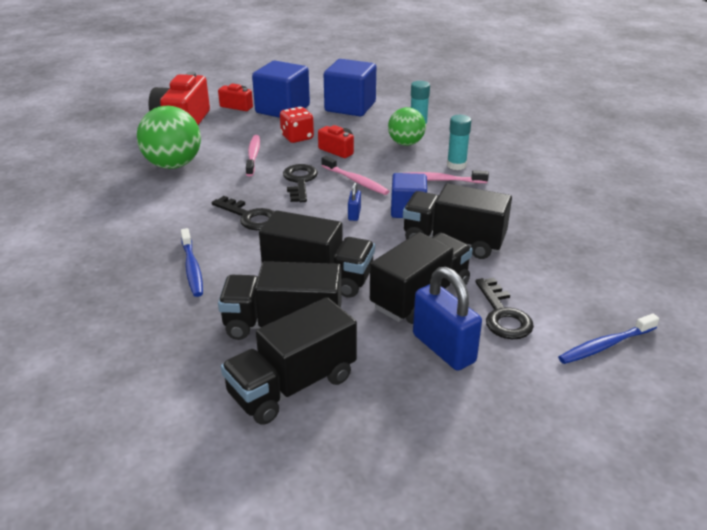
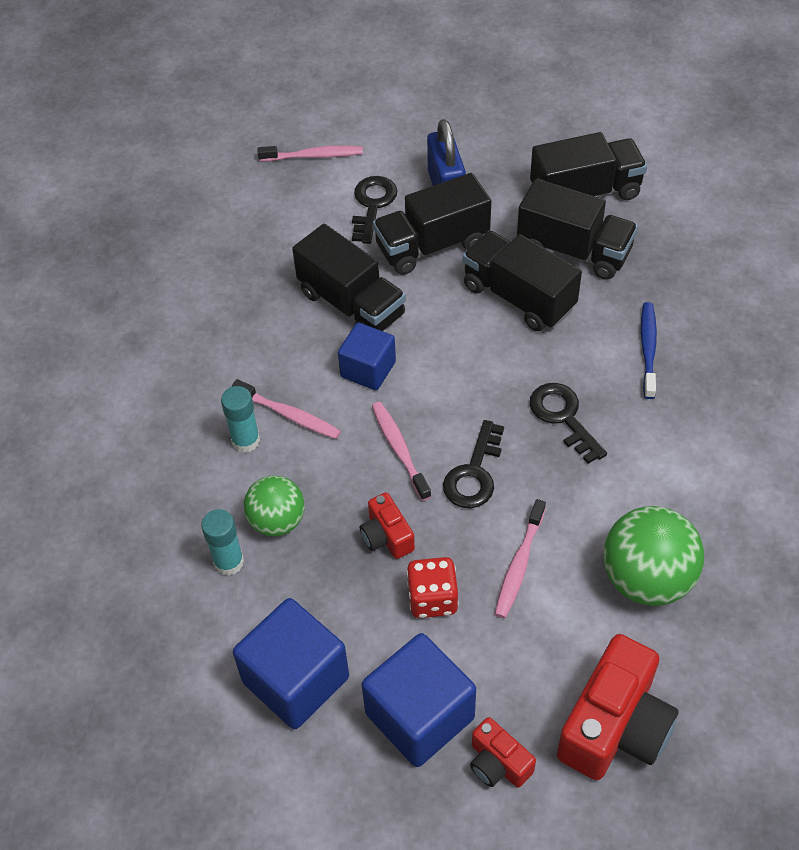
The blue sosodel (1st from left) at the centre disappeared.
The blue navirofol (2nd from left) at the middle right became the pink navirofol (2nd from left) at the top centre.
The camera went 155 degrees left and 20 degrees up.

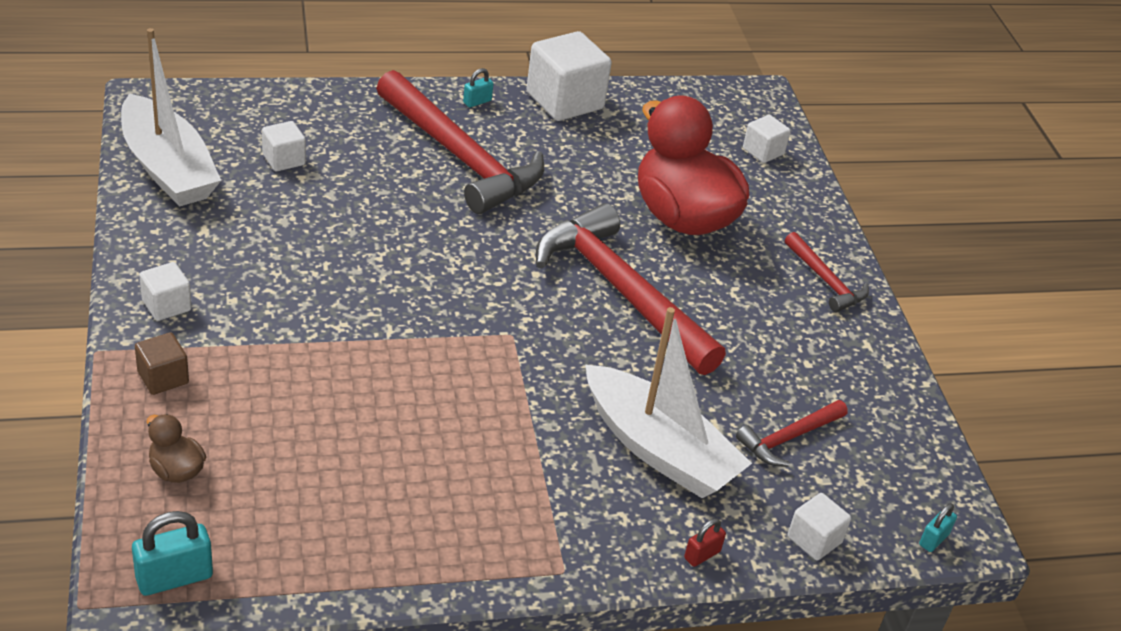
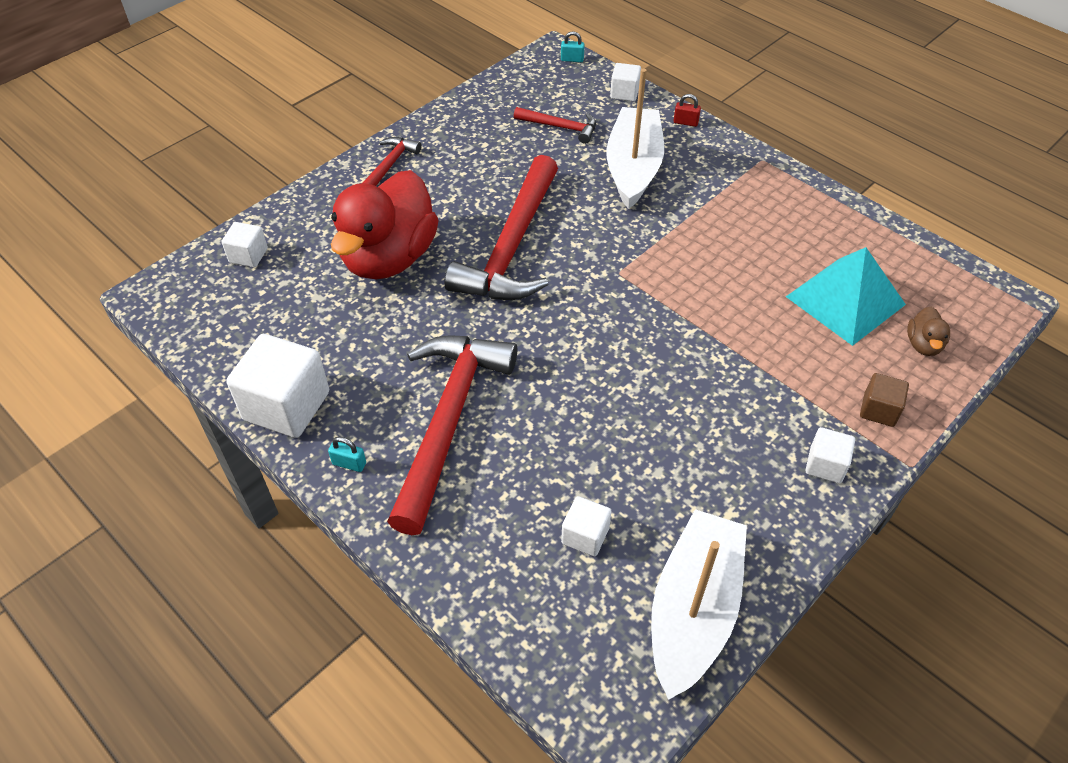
The turquoise sosodel (1st from left) at the bottom left disappeared.
The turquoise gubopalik at the middle right appeared.
The camera went 120 degrees left and 10 degrees up.

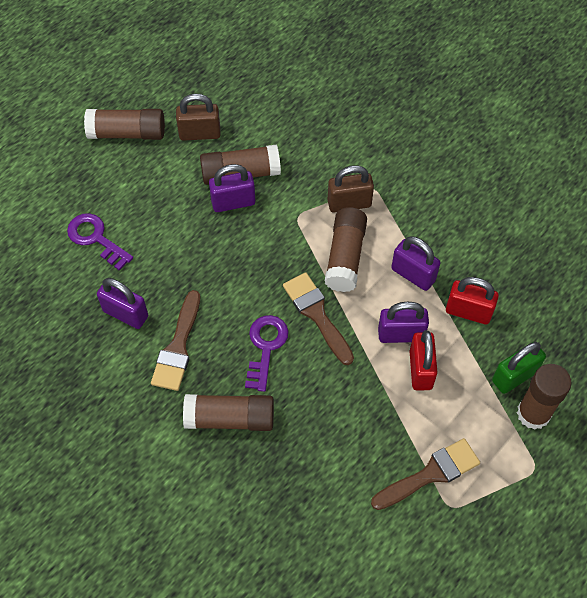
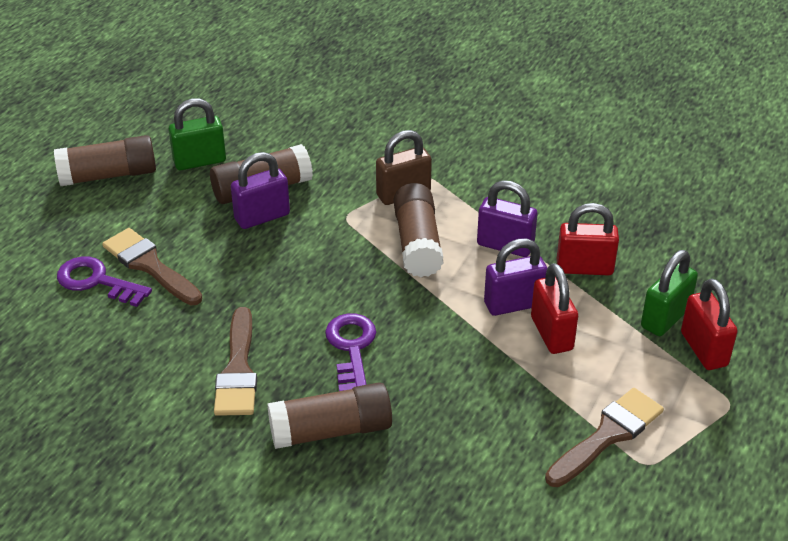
The brown sosodel (1st from left) at the top centre became the green sosodel (1st from left) at the top left.
The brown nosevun (2nd from left in the first image) moved from the centre to the middle left.
The purple sosodel (1st from left) at the middle left disappeared.
The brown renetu (5th from left) at the middle right was replaced by the red sosodel (3rd from left) at the middle right.
The camera went 15 degrees left and 20 degrees down.

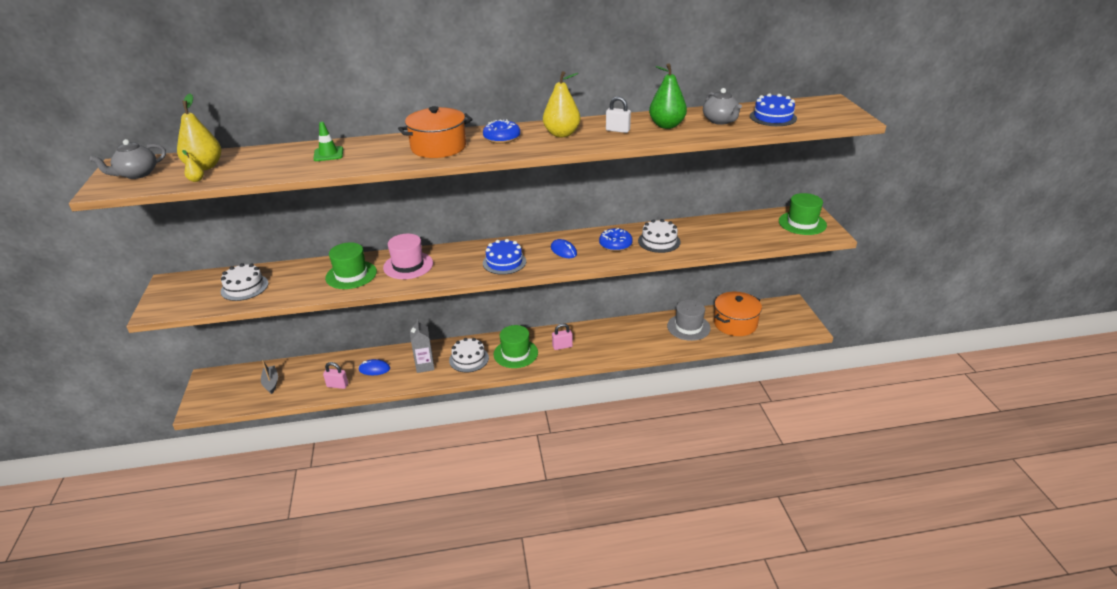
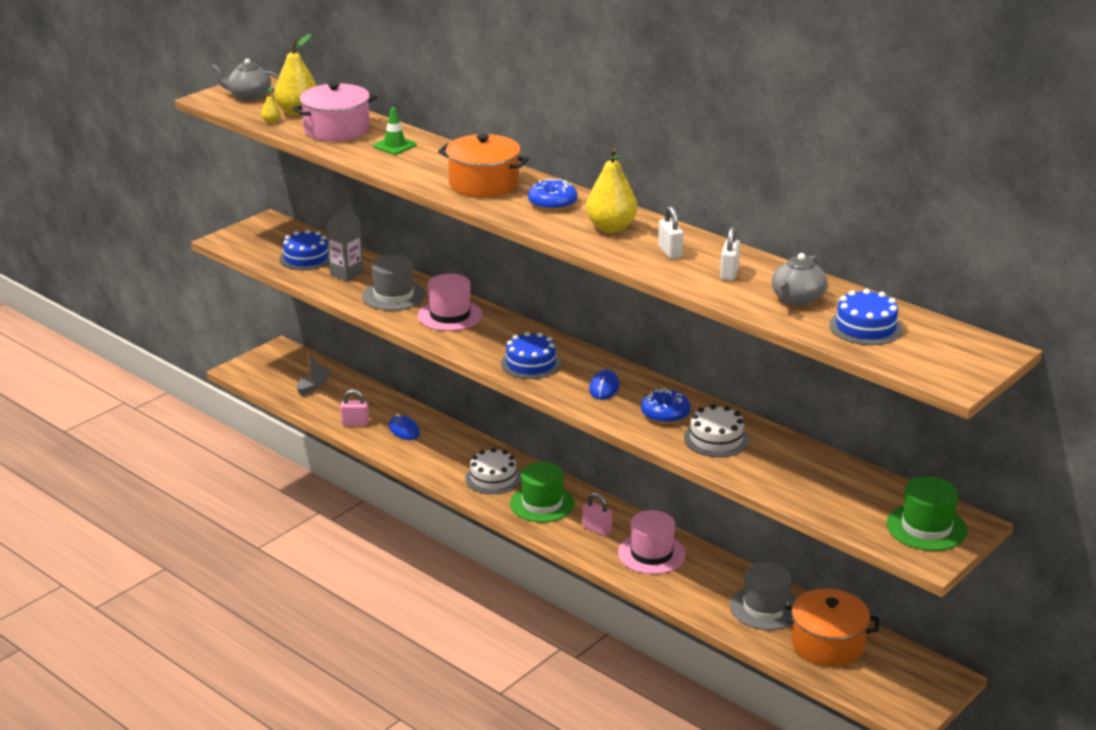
The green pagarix at the top centre was replaced by the white sosodel (2nd from left) at the centre.
The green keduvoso (1st from left) at the middle left became the grey keduvoso (1st from left) at the centre.
The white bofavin (1st from left) at the middle left became the blue bofavin (1st from left) at the middle left.
The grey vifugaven moved from the centre to the top left.
The pink sosodel (1st from left) at the middle left turned 60 degrees counterclockwise.
The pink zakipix at the top left appeared.
The pink keduvoso (2nd from left) at the bottom centre appeared.
The camera went 50 degrees right and 5 degrees down.

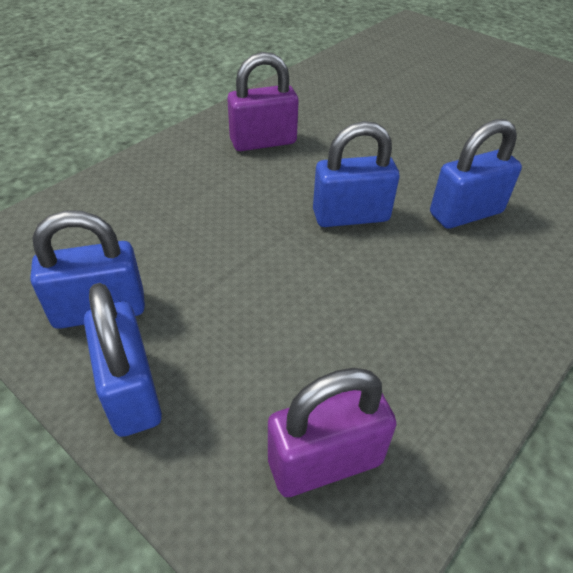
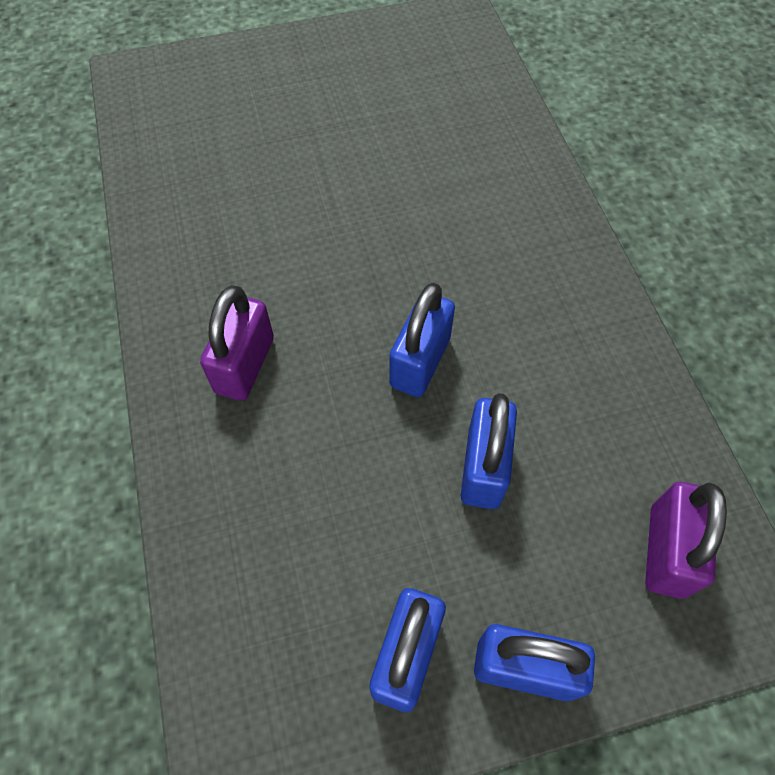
The blue sosodel (4th from left in the first image) moved from the top right to the centre.
The camera went 55 degrees left and 15 degrees up.

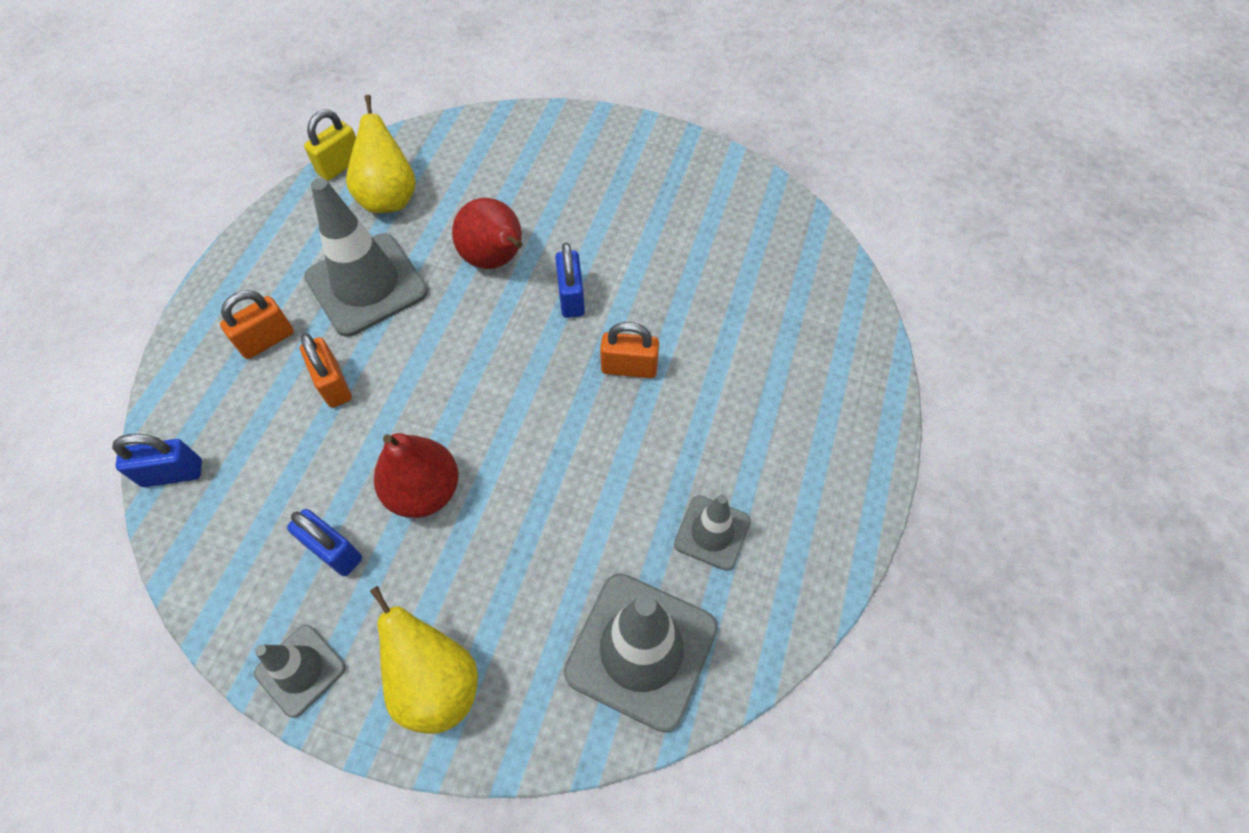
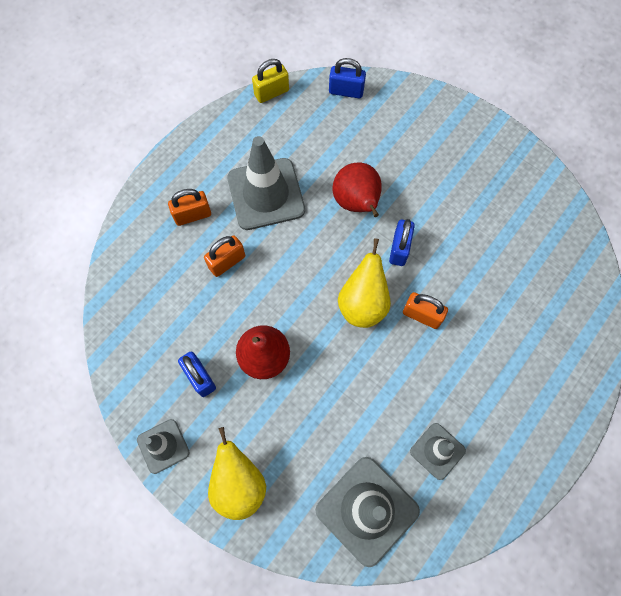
The yellow pagarix (1st from left in the first image) moved from the top left to the centre.
The orange sosodel (2nd from left) at the middle left turned 60 degrees clockwise.
The blue sosodel (1st from left in the first image) moved from the middle left to the top centre.
The camera went 20 degrees right and 10 degrees up.

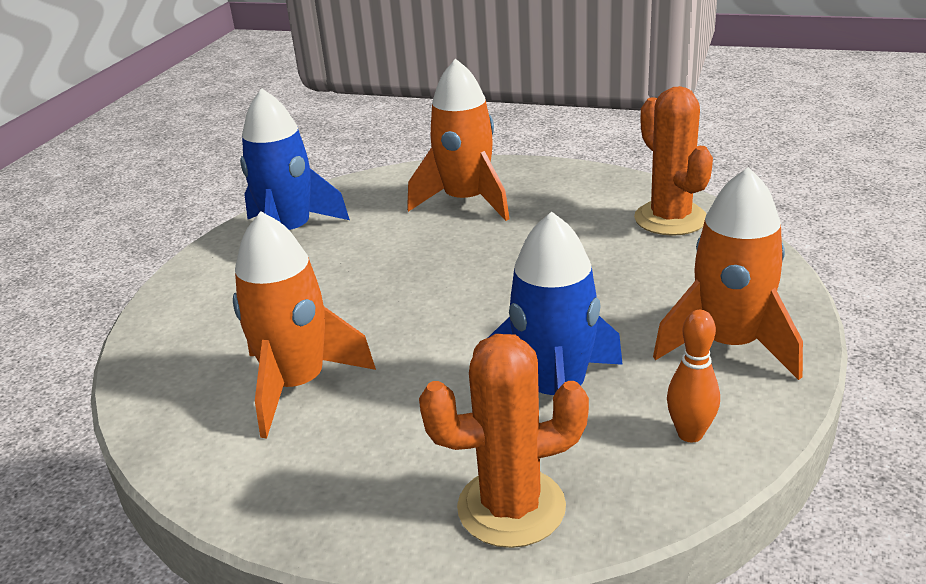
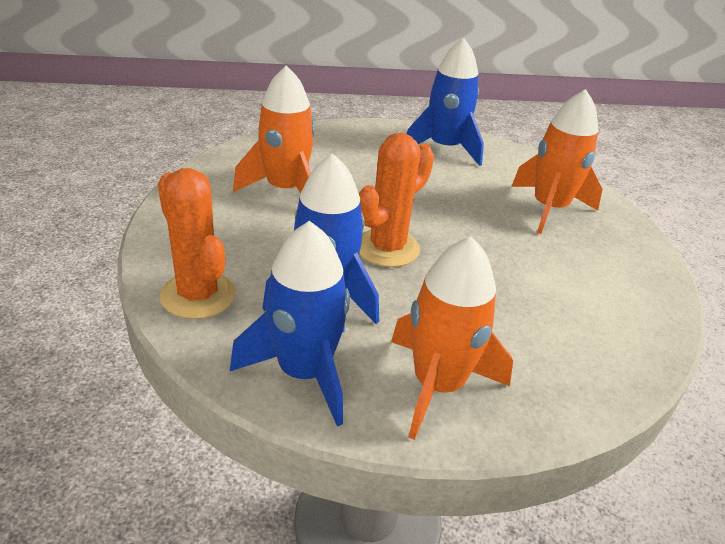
The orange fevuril (2nd from left) moved from the top right to the centre.
The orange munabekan at the middle right was replaced by the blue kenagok (1st from left) at the centre.
The camera went 60 degrees right and 5 degrees up.

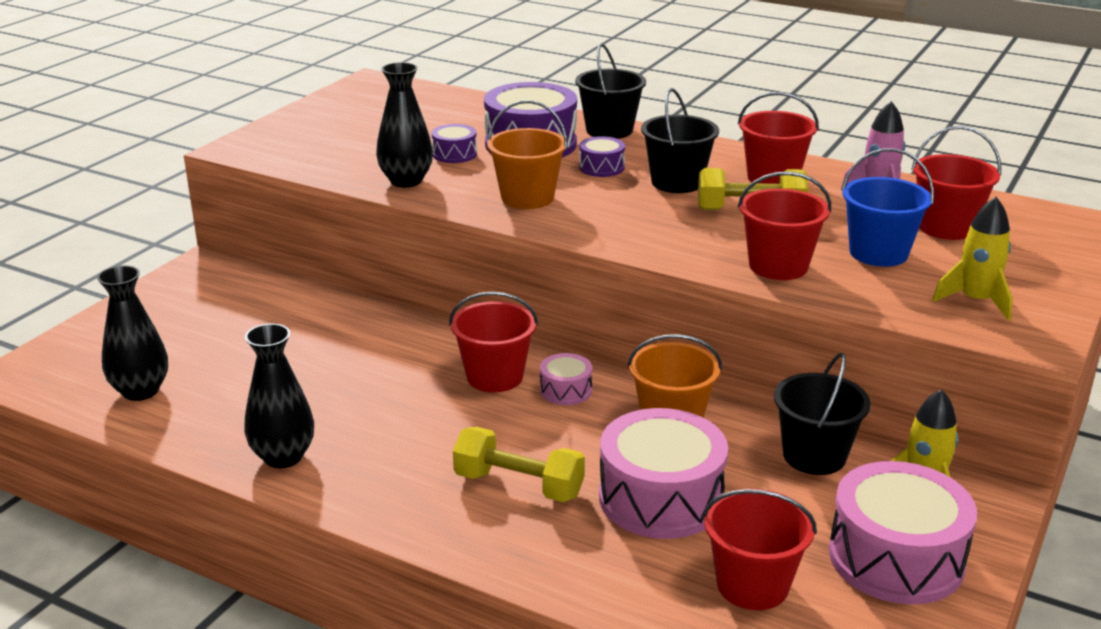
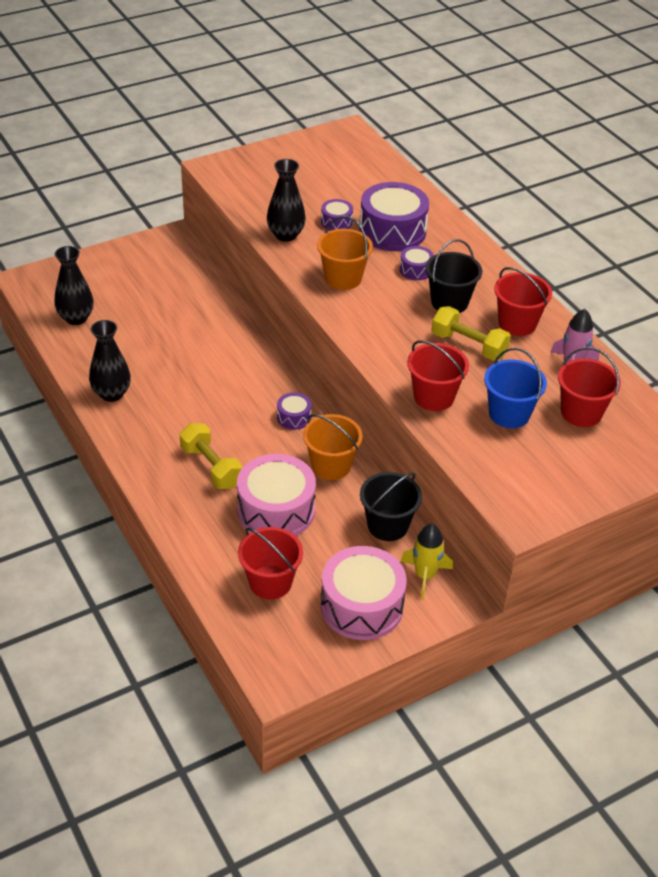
The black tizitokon (1st from left) at the top centre disappeared.
The yellow kenagok (2nd from left) at the middle right disappeared.
The red tizitokon (1st from left) at the centre disappeared.
The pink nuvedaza (1st from left) at the centre became the purple nuvedaza (1st from left) at the centre.
The camera went 30 degrees right and 15 degrees up.

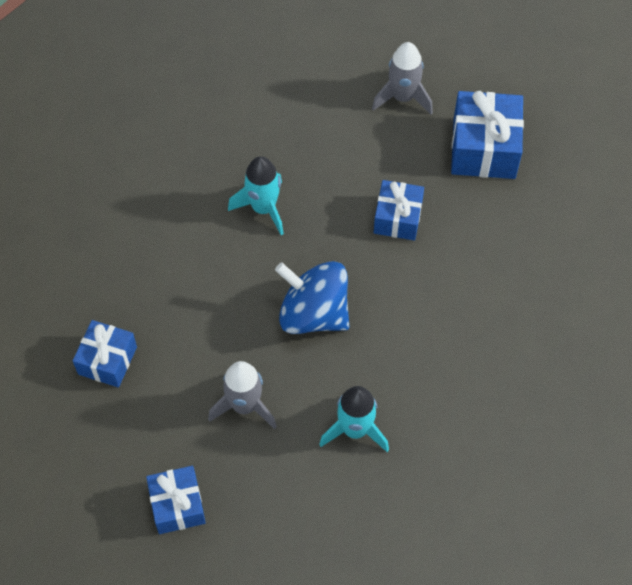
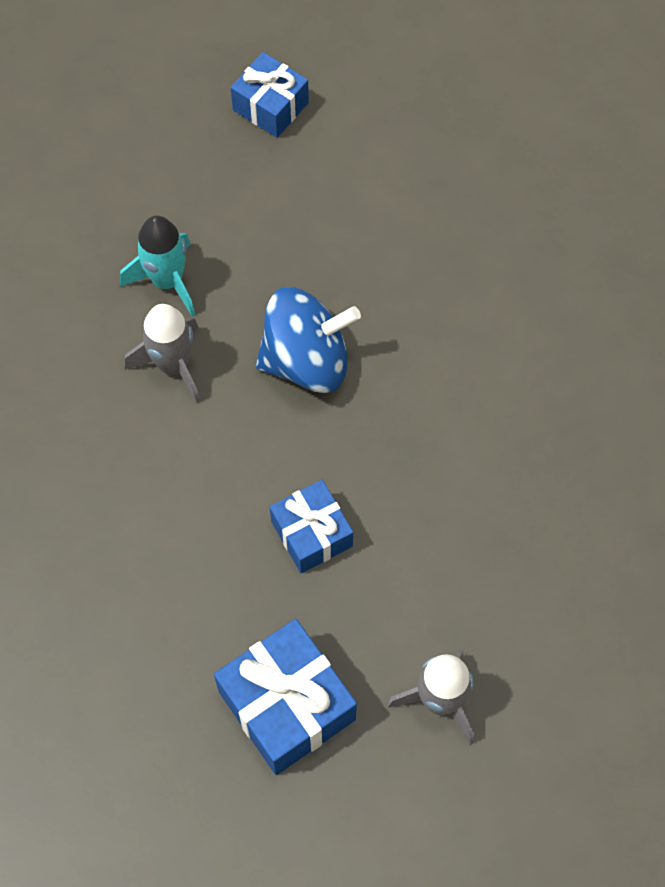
The turquoise kenagok (1st from left) at the centre disappeared.
The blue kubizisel (1st from left) at the middle left disappeared.
The grey kenagok (1st from left) moved from the bottom centre to the middle left.
The camera went 140 degrees right and 5 degrees up.

